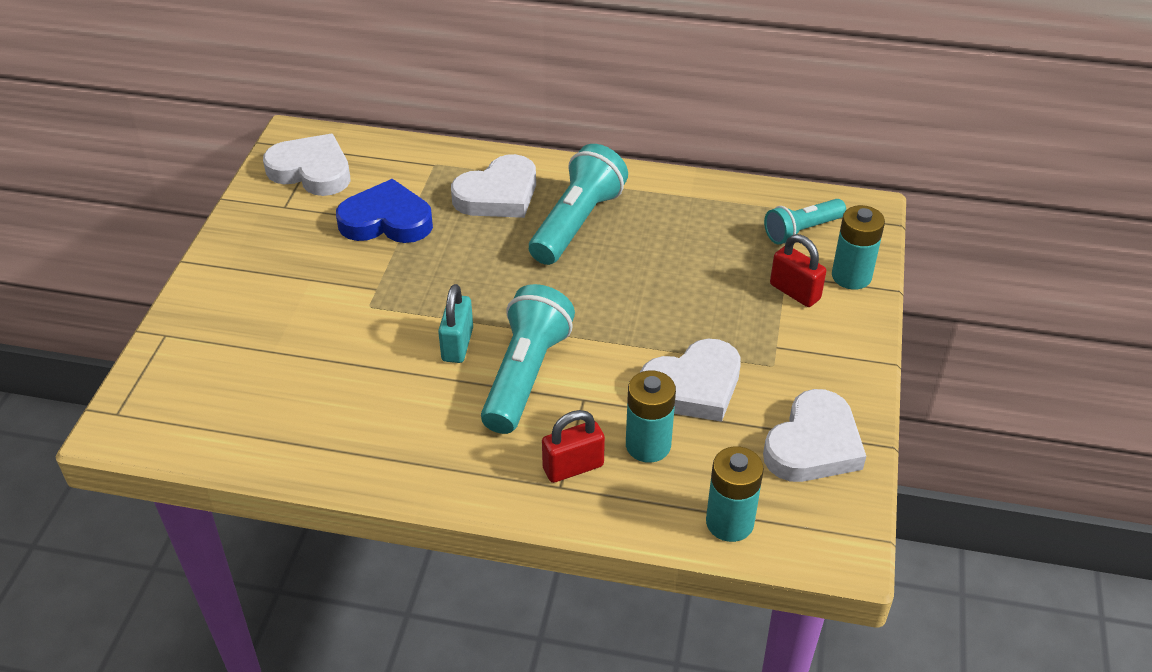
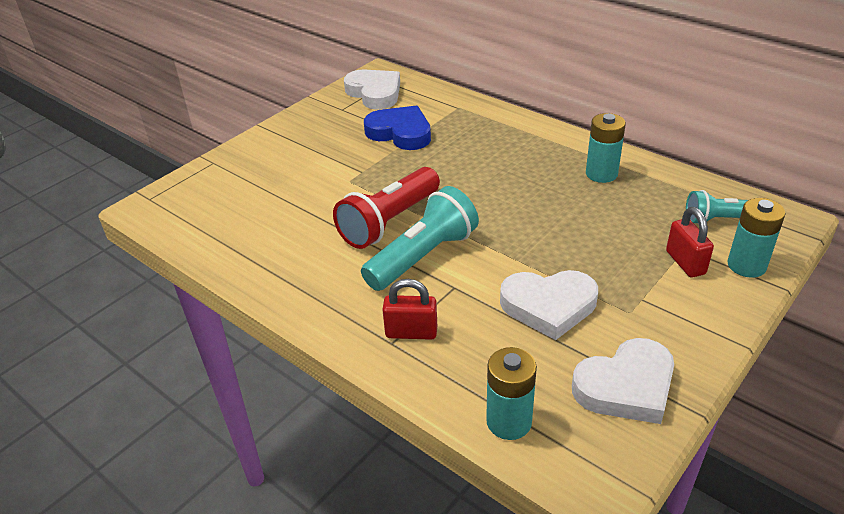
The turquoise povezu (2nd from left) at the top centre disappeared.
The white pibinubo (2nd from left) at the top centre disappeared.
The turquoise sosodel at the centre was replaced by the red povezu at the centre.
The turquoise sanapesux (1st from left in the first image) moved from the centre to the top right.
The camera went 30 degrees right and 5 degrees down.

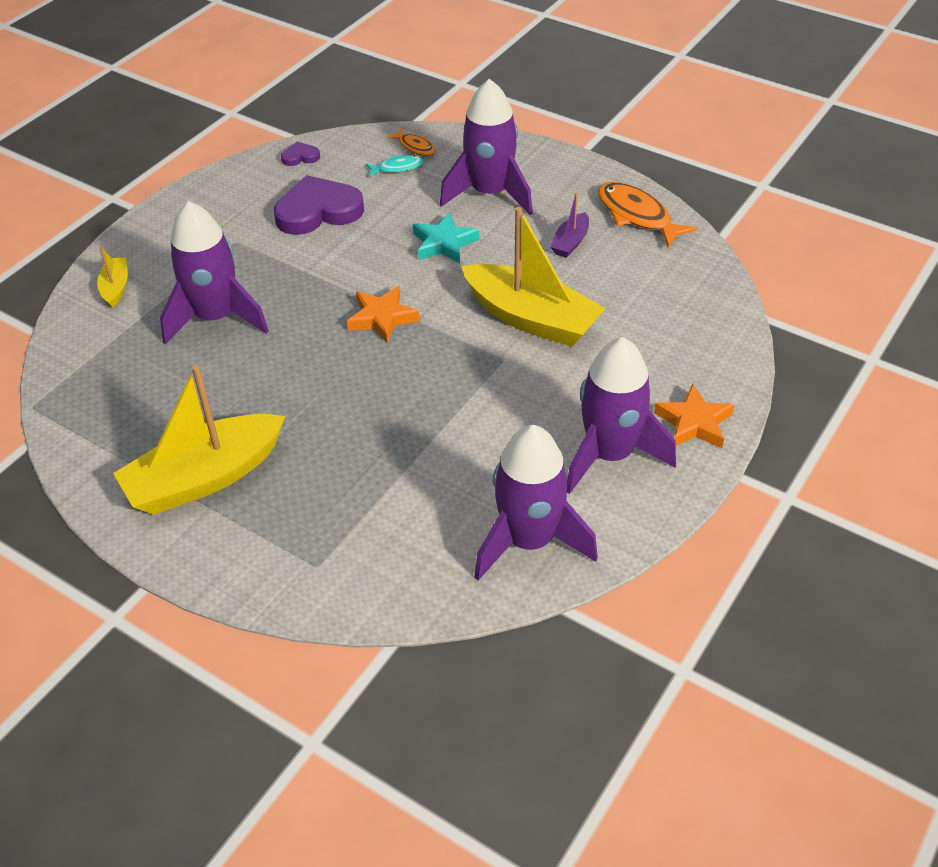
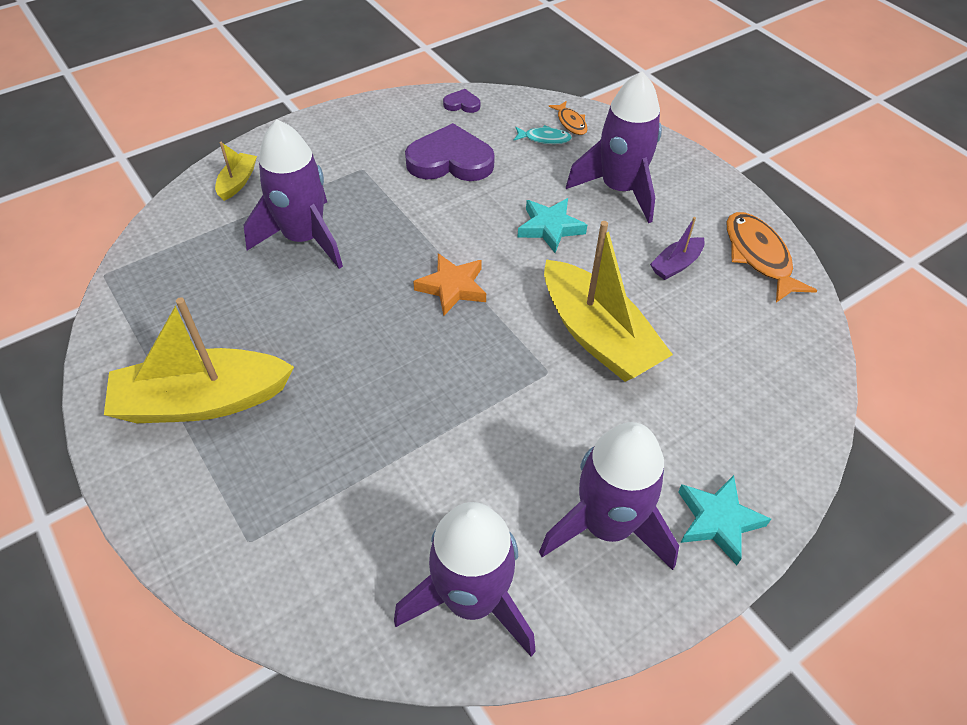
The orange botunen (2nd from left) at the middle right became the turquoise botunen (2nd from left) at the bottom right.
The camera went 20 degrees right and 5 degrees up.

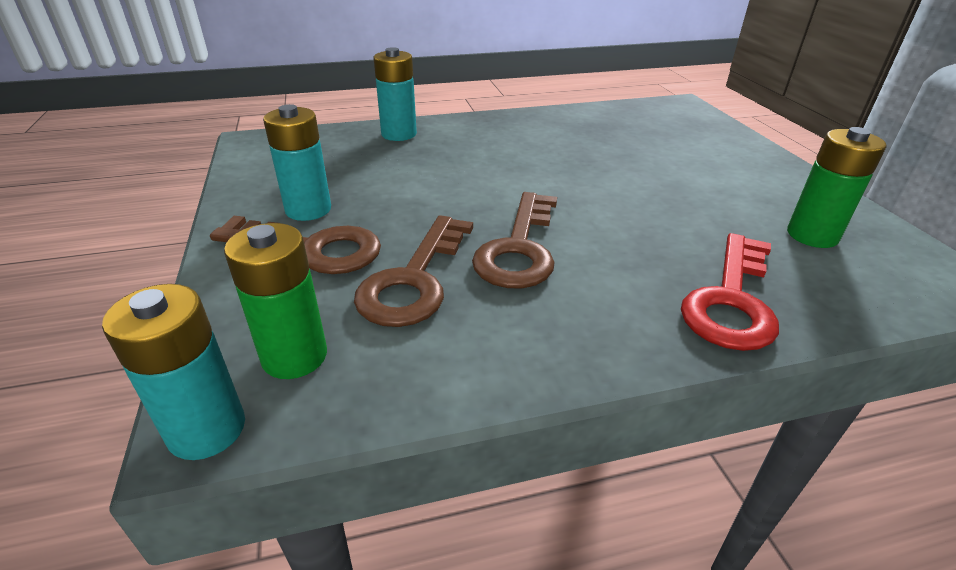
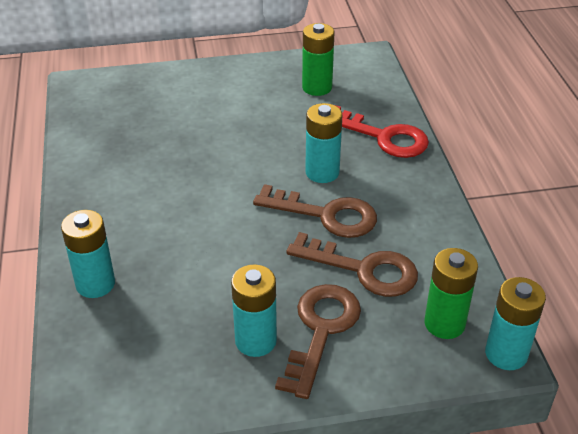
The turquoise sanapesux (3rd from left) at the top centre appeared.
The camera went 85 degrees left and 5 degrees up.

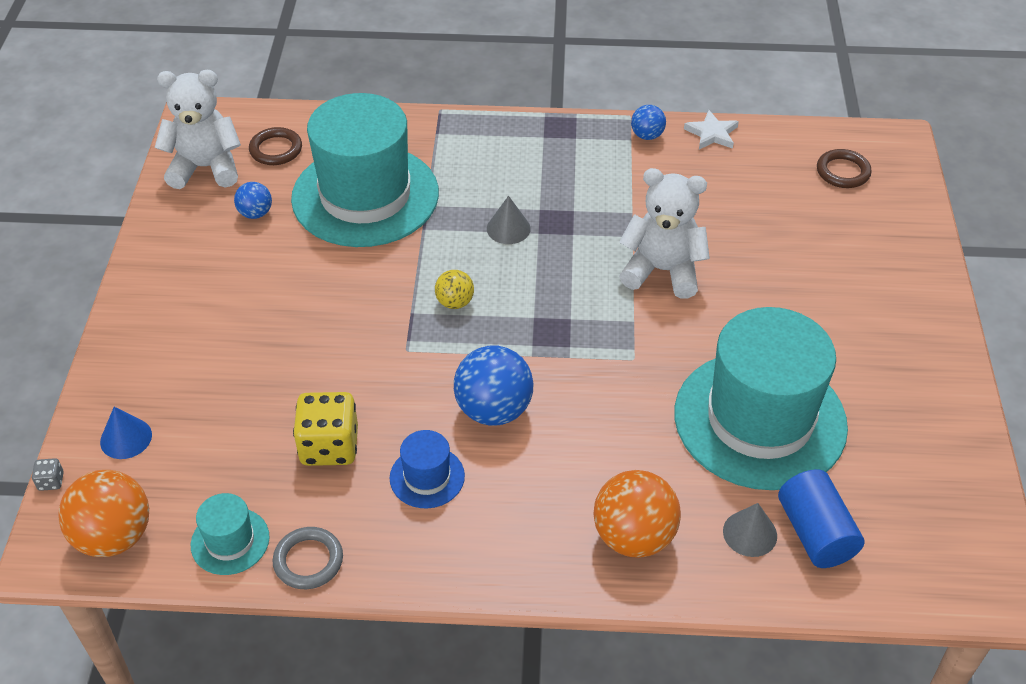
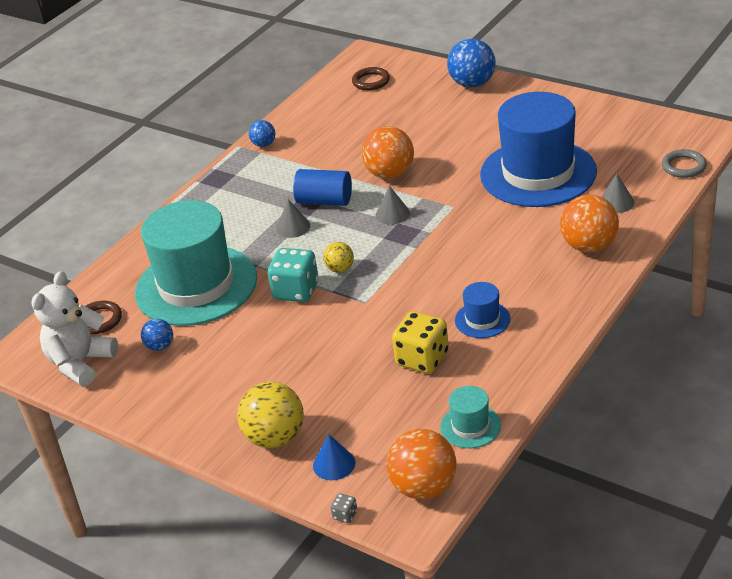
The white botunen at the top right disappeared.
The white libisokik (2nd from left) at the centre was replaced by the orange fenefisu (1st from left) at the top centre.
The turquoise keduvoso (3rd from left) at the middle right became the blue keduvoso (2nd from left) at the top right.
The blue fenefisu (2nd from left in the first image) moved from the centre to the top centre.
The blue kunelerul moved from the bottom right to the top centre.
The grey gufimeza moved from the bottom left to the top right.
The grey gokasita (2nd from left) at the centre appeared.
The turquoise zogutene at the centre appeared.
The yellow fenefisu (1st from left) at the bottom centre appeared.
The camera went 55 degrees left and 10 degrees down.

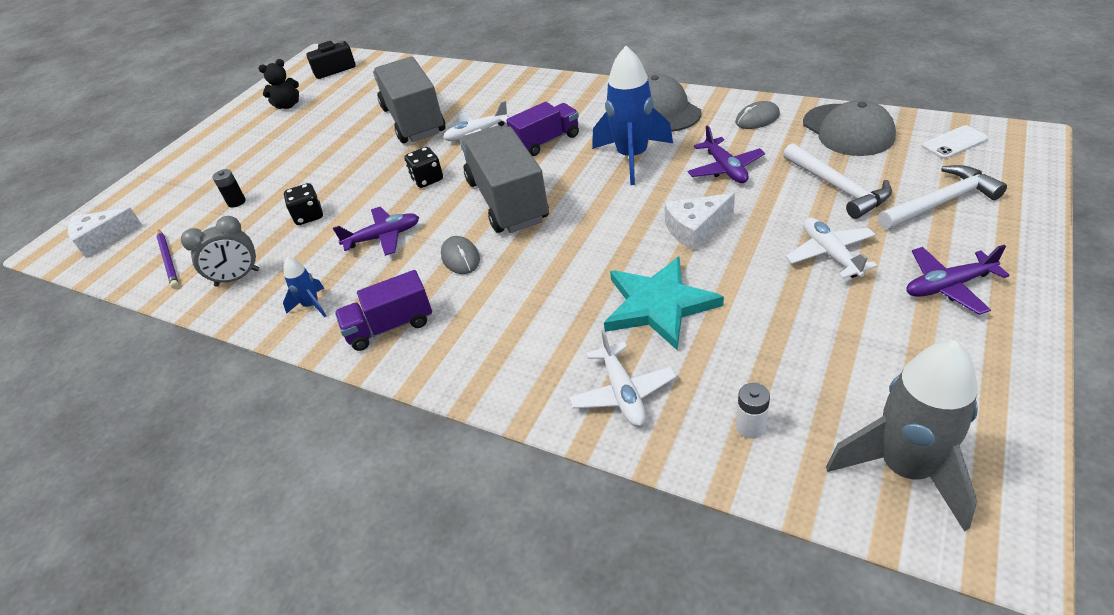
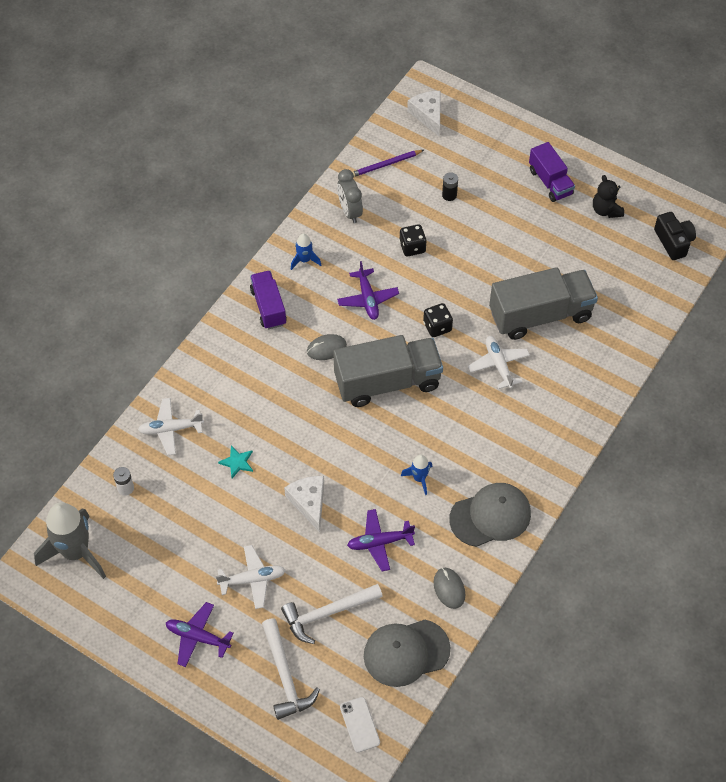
The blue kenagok (2nd from left) at the top centre changed to 0.48 times the size.
The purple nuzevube (2nd from left) moved from the top centre to the top right.
The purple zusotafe (3rd from left in the first image) at the middle right turned 60 degrees counterclockwise.
The turquoise botunen at the centre changed to 0.44 times the size.
The camera went 90 degrees right and 15 degrees up.

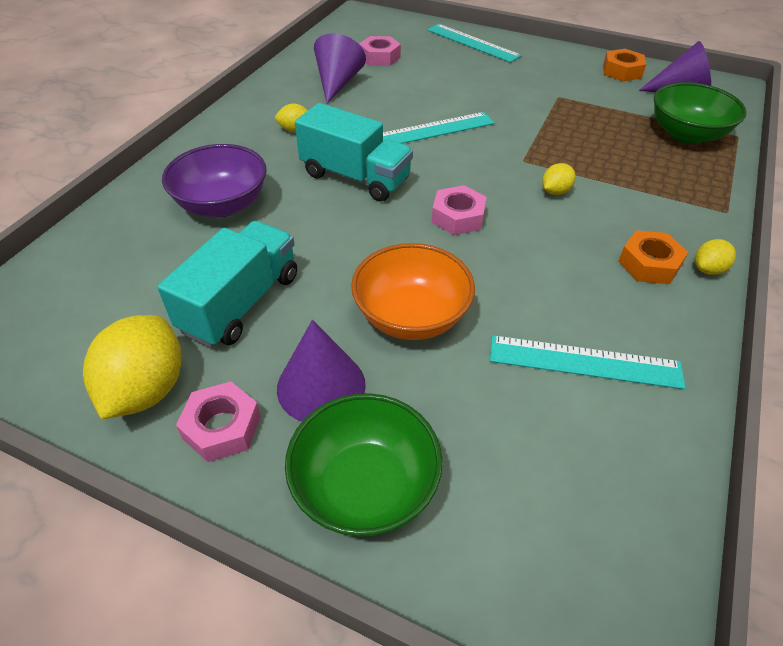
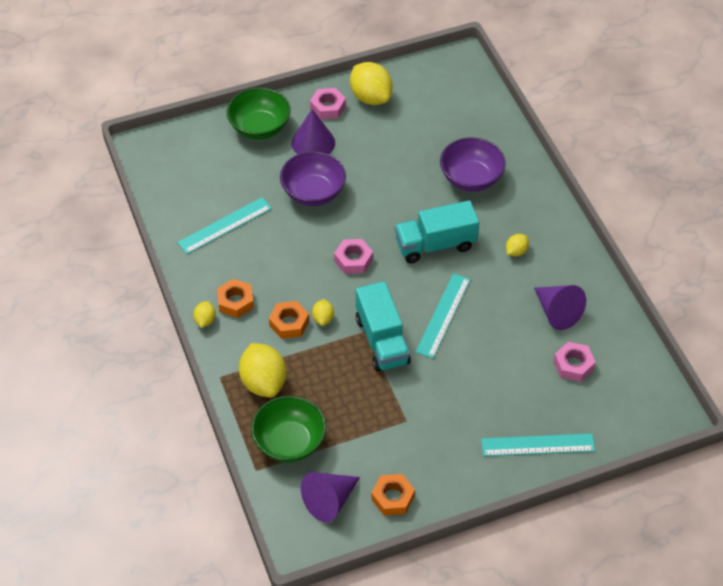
The turquoise nuzevube (1st from left) moved from the middle left to the centre.
The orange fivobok at the centre became the purple fivobok (1st from left) at the top centre.
The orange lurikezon (2nd from left) at the centre appeared.
The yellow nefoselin (2nd from left) at the centre appeared.
The camera went 135 degrees right and 5 degrees up.

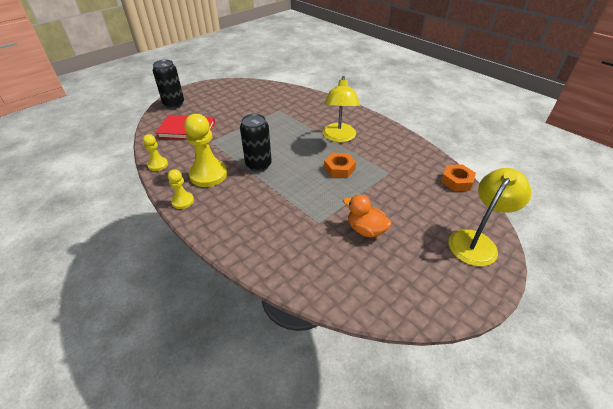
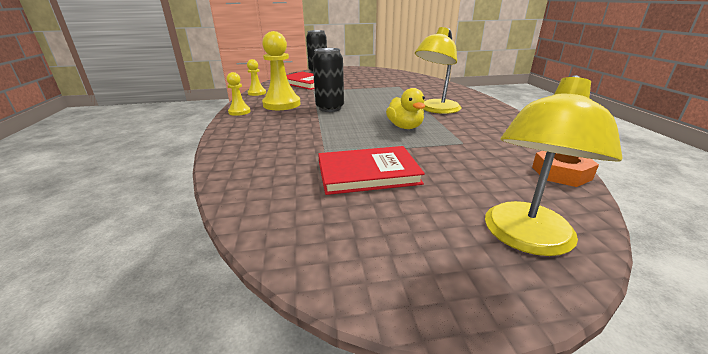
The orange lurikezon (1st from left) at the centre was replaced by the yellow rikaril at the top centre.
The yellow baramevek (2nd from left) at the middle right turned 135 degrees clockwise.
The orange rikaril at the centre was replaced by the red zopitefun (2nd from left) at the centre.
The camera went 35 degrees right and 15 degrees down.

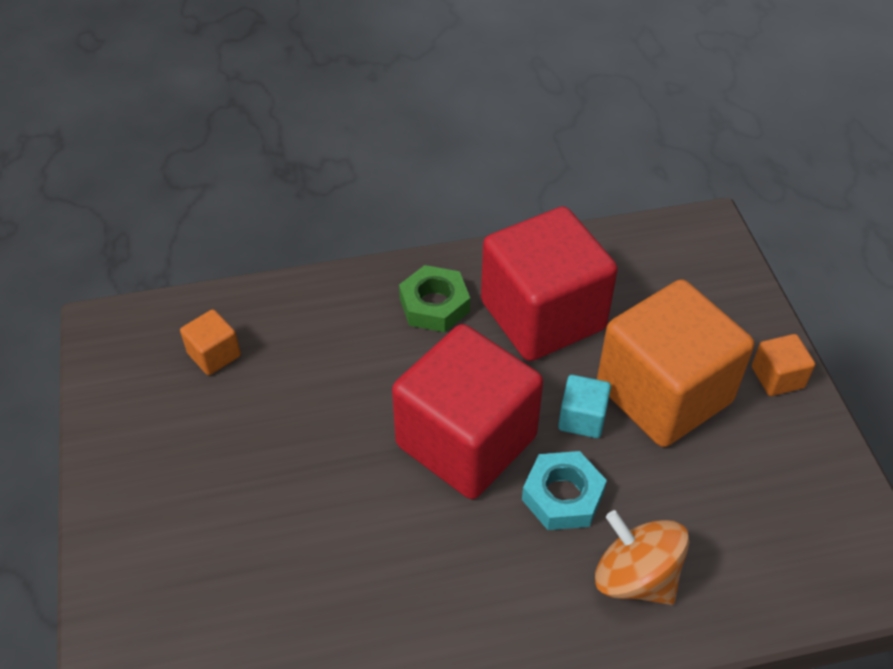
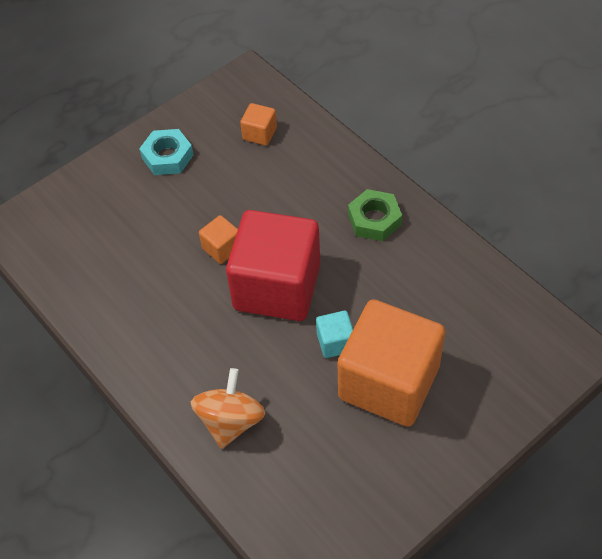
The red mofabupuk (2nd from left) at the centre disappeared.
The orange mofabupuk (3rd from left in the first image) moved from the middle right to the centre.
The turquoise lurikezon moved from the bottom centre to the top left.
The camera went 65 degrees right and 5 degrees up.

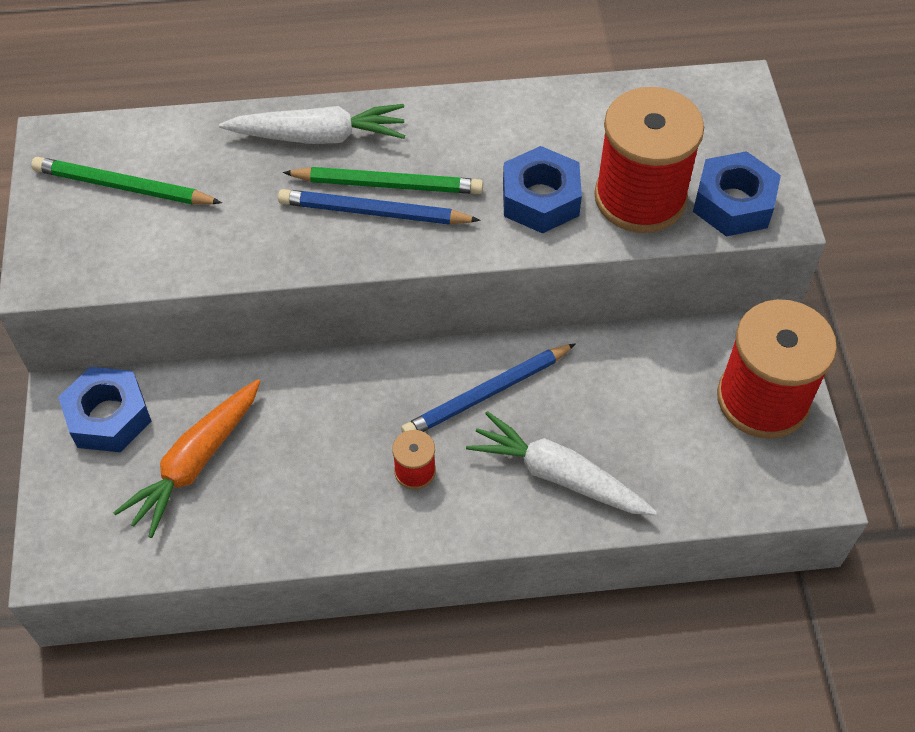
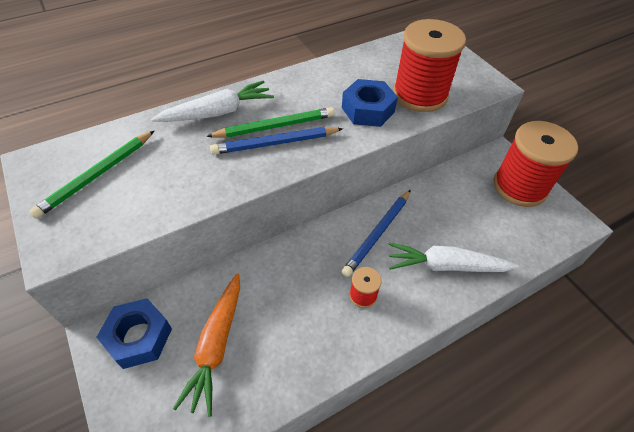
The blue lurikezon (3rd from left) at the top right disappeared.
The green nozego (1st from left) at the top left turned 45 degrees counterclockwise.
The camera went 25 degrees left and 5 degrees down.

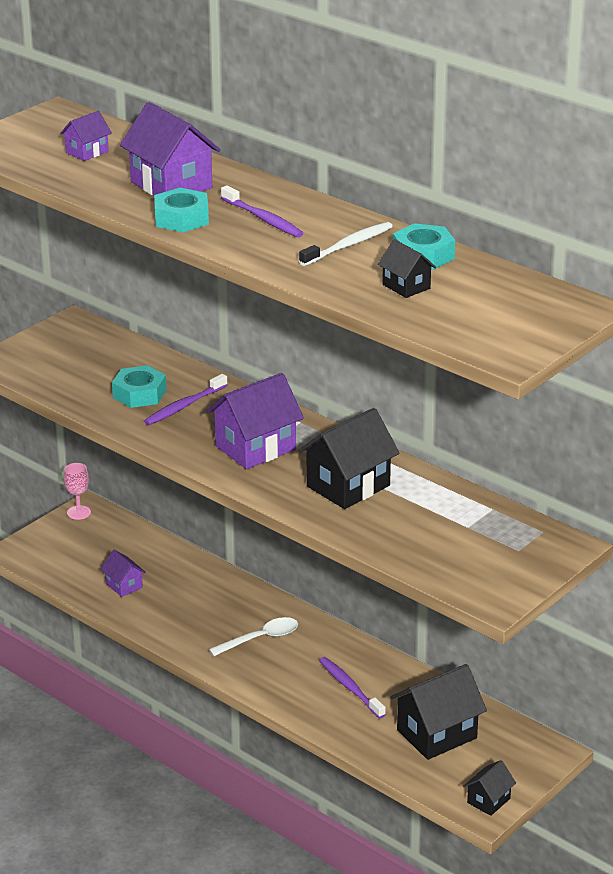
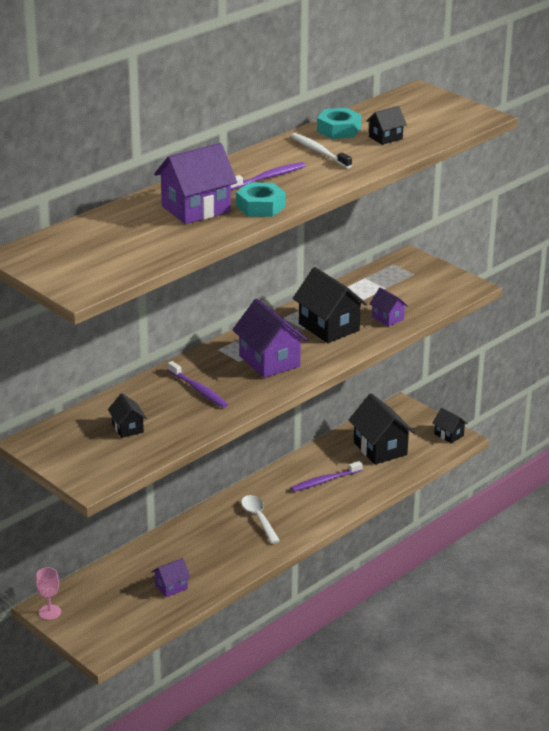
The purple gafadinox (1st from left in the first image) moved from the top left to the middle right.
The turquoise lurikezon (1st from left) at the middle left disappeared.
The black gafadinox (1st from left) at the middle left appeared.
The camera went 85 degrees left and 0 degrees up.

